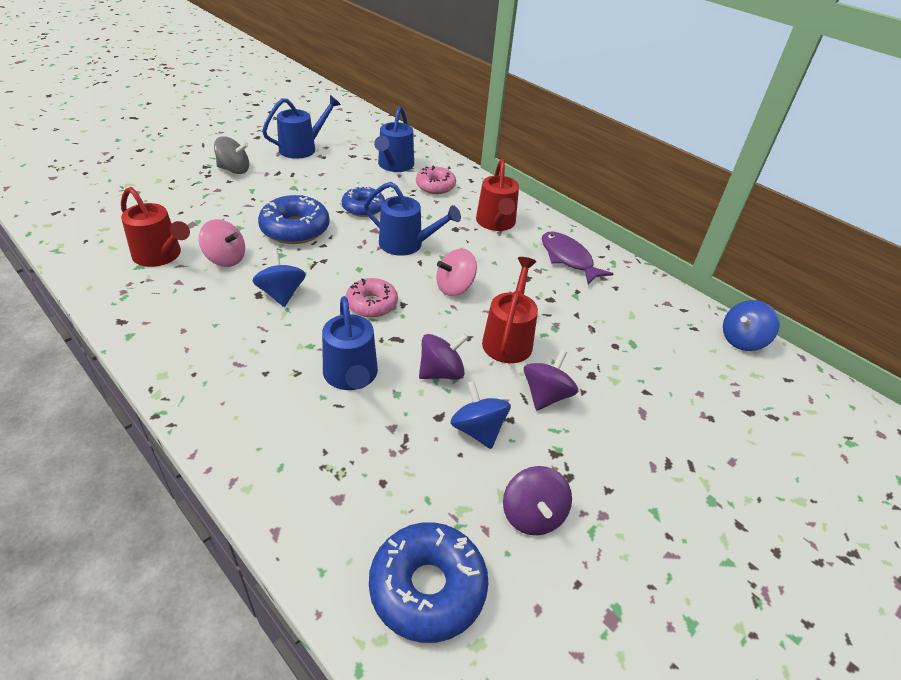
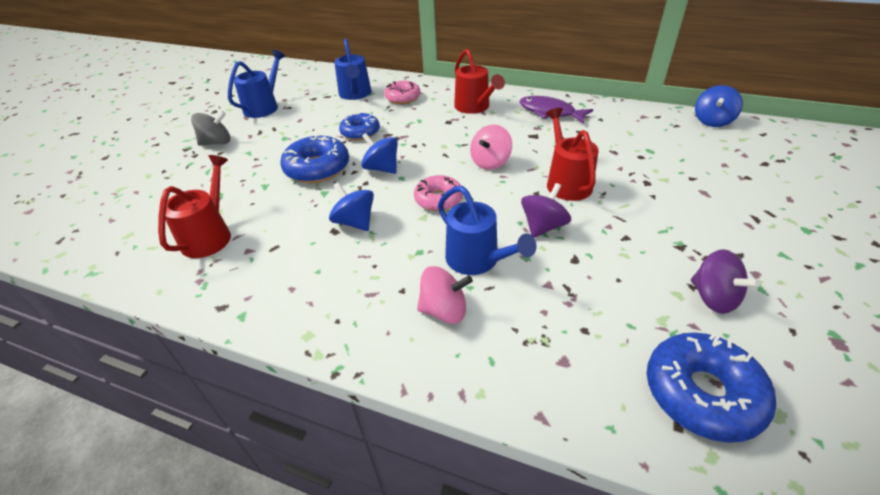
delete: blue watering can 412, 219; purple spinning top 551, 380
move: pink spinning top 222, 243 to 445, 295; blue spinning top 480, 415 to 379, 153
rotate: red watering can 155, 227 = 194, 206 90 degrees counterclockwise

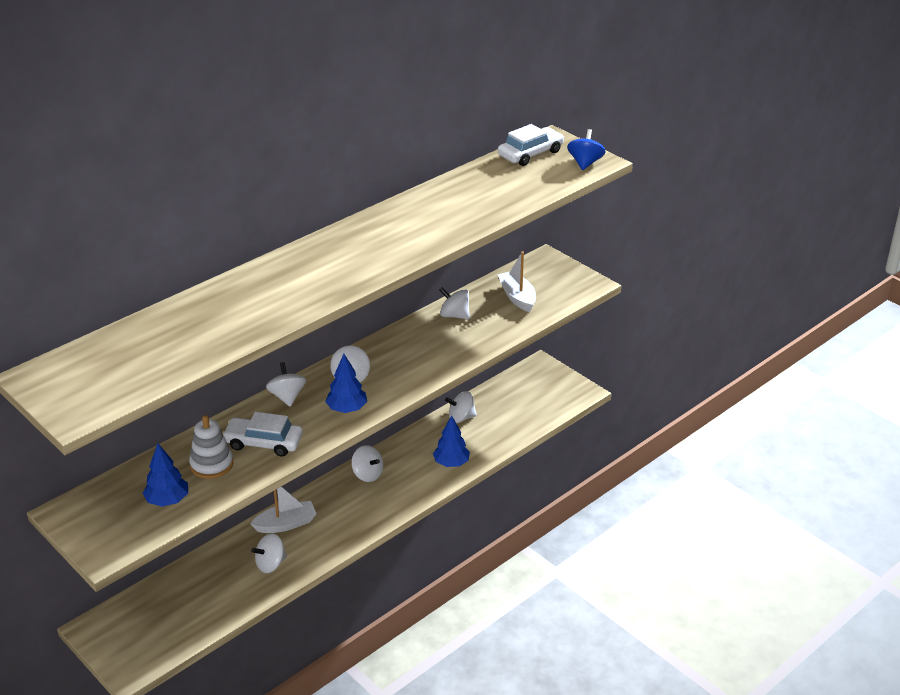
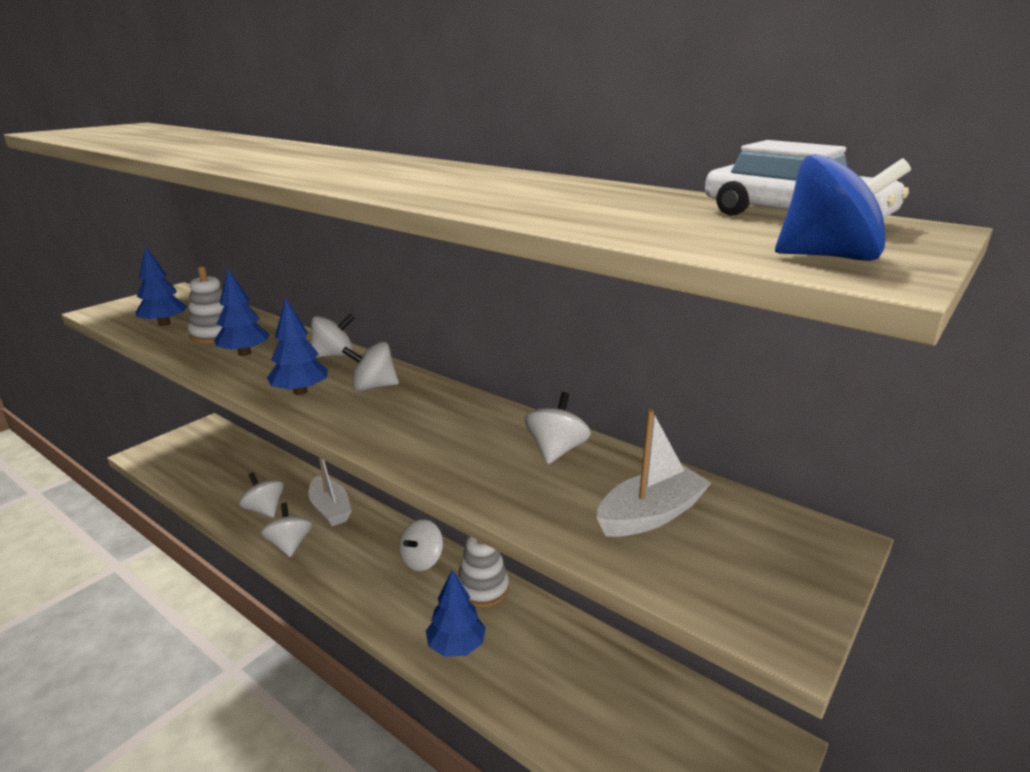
insert: white stacking toy 483, 572
move: white spinning top 461, 407 to 286, 530
replace: white car 262, 434 to blue tree 241, 312

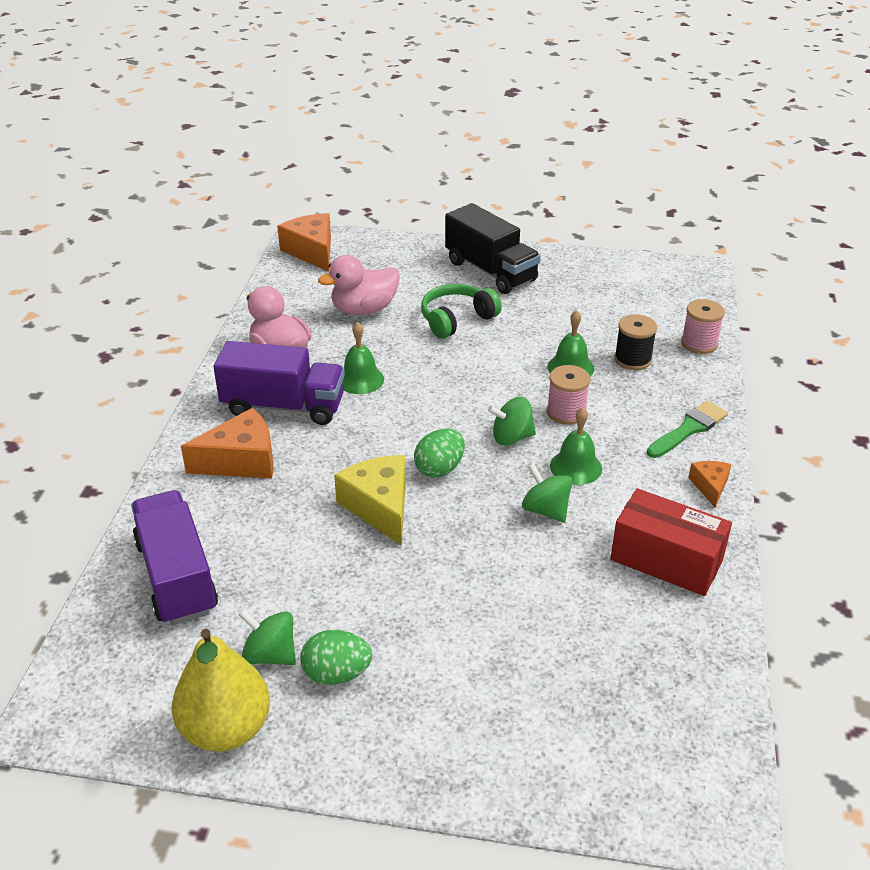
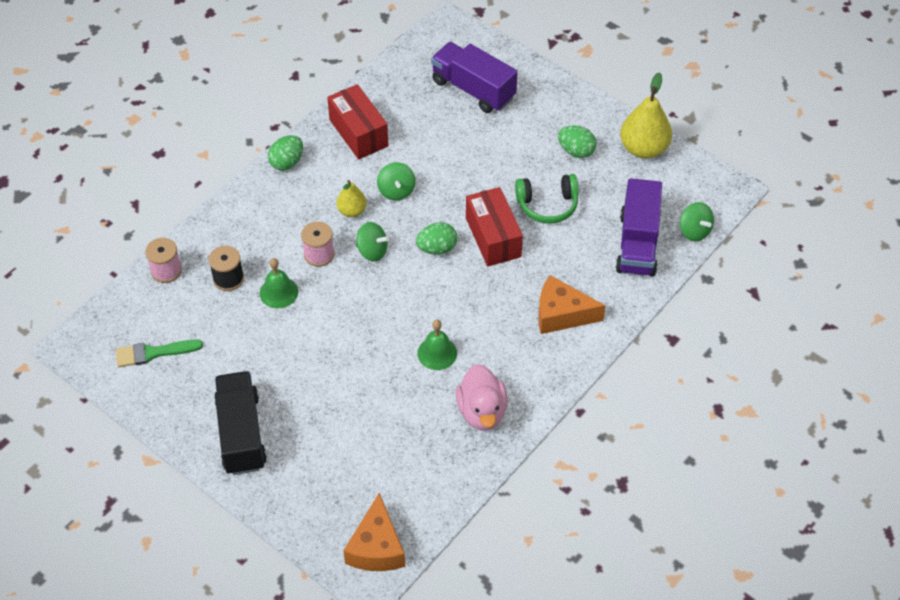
delete: pink duck 359, 285
move: purple truck 279, 383 to 474, 77; green spinning top 267, 637 to 697, 221; green headphones 461, 311 to 547, 199; green brush 687, 429 to 159, 353
replace: yellow cheese 370, 500 to red box 494, 226; green bell 576, 446 to yellow pear 352, 198; orange cheese 709, 484 to green egg 285, 152

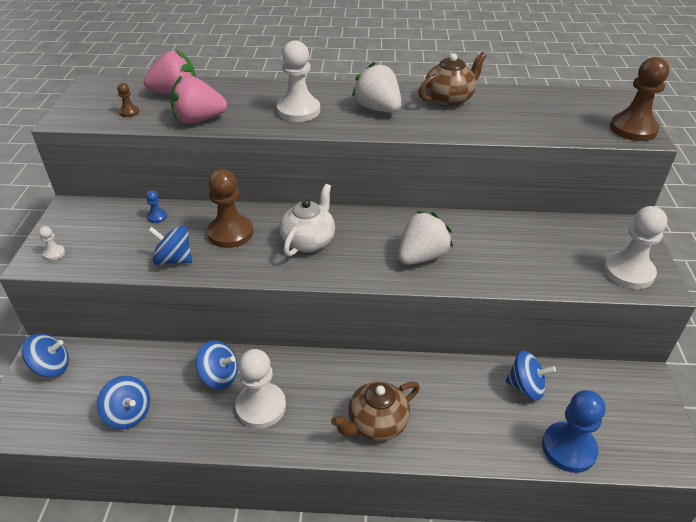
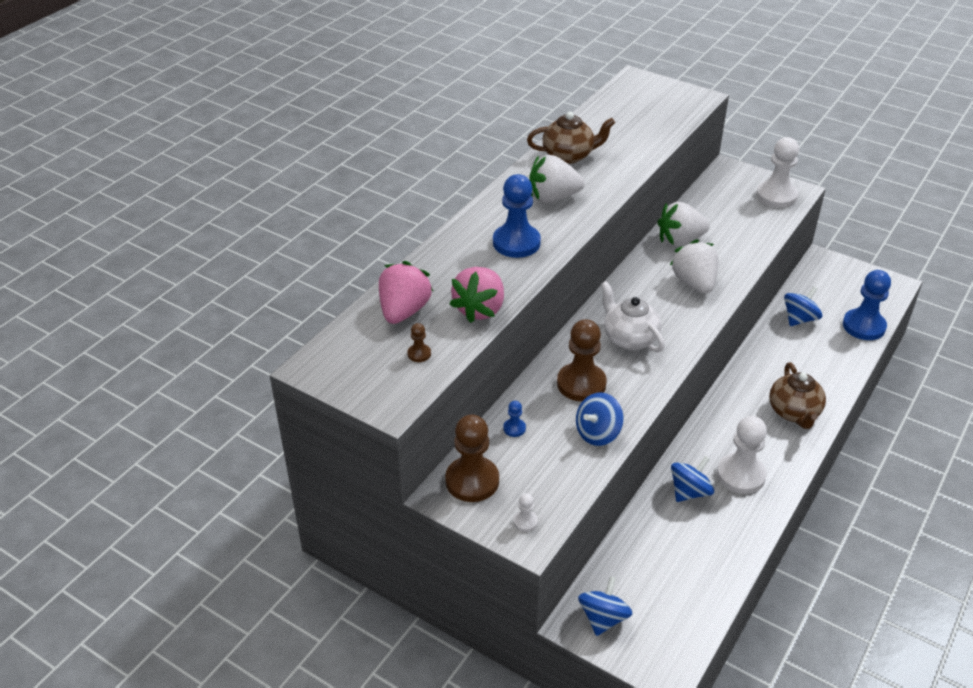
delete: blue spinning top 123, 402
insert: white strawberry 684, 224
move: brown pawn 639, 99 to 472, 458
recolor: white pawn 298, 81 to blue pawn 517, 216
rotate: brown teapot 452, 79 = 571, 138 90 degrees clockwise

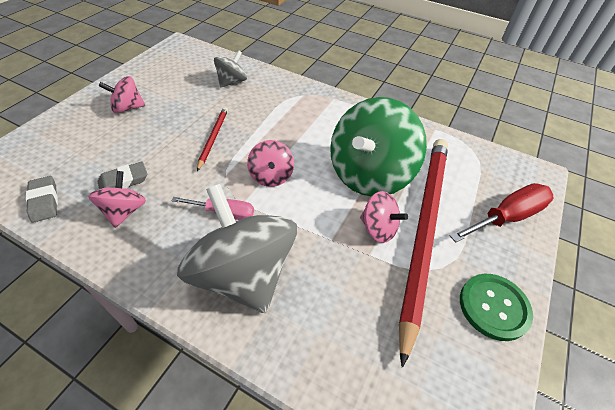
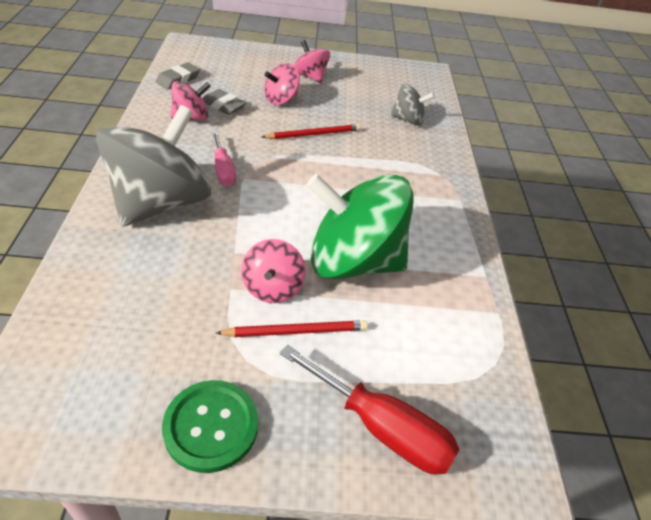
move: pink spinning top 270, 163 to 282, 84
resize: red pencil 423, 253 = 292, 328 x0.42

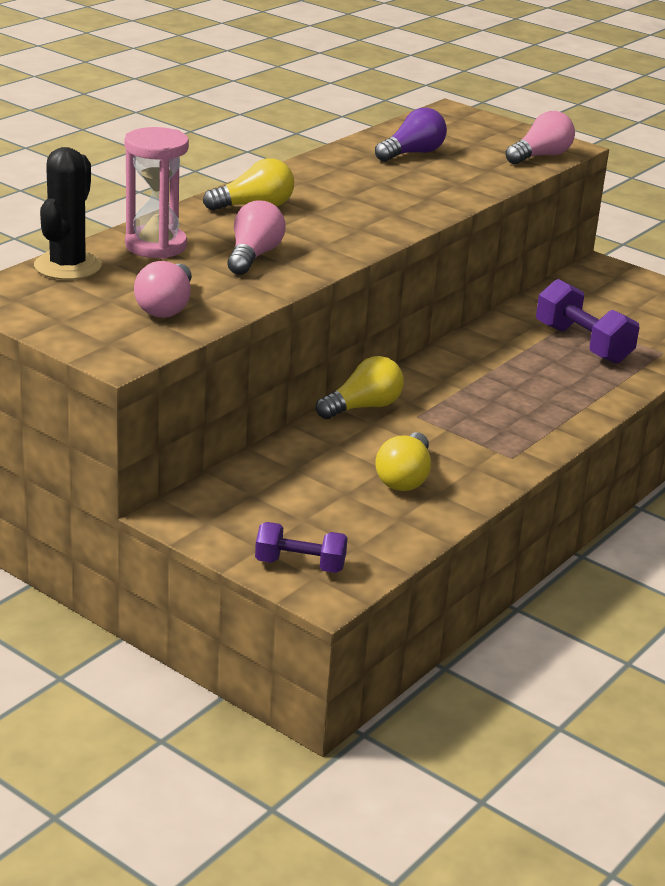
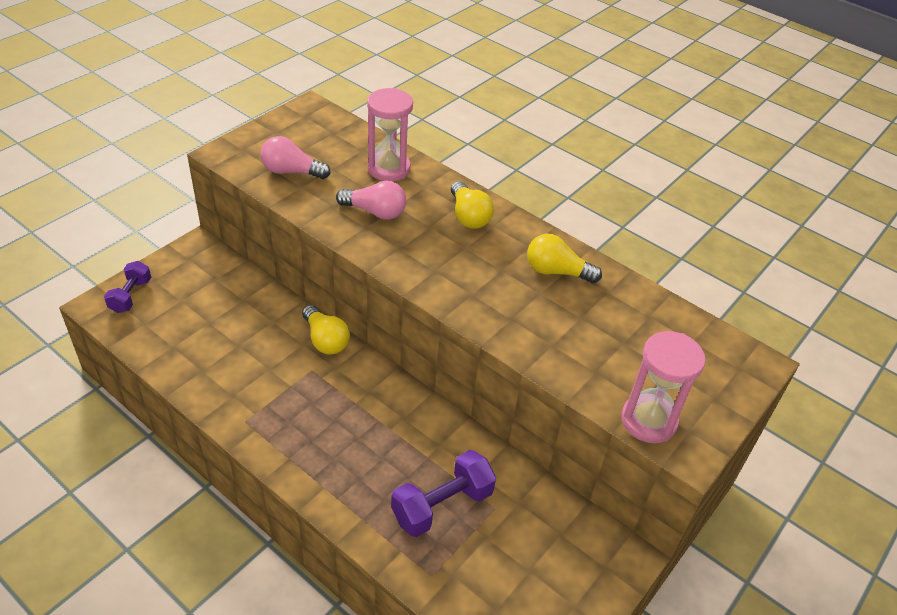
delete: black cactus 68, 213; purple light bulb 411, 135
move: yellow light bulb 403, 461 to 564, 258
replace: pink light bulb 540, 137 to pink hourglass 663, 387

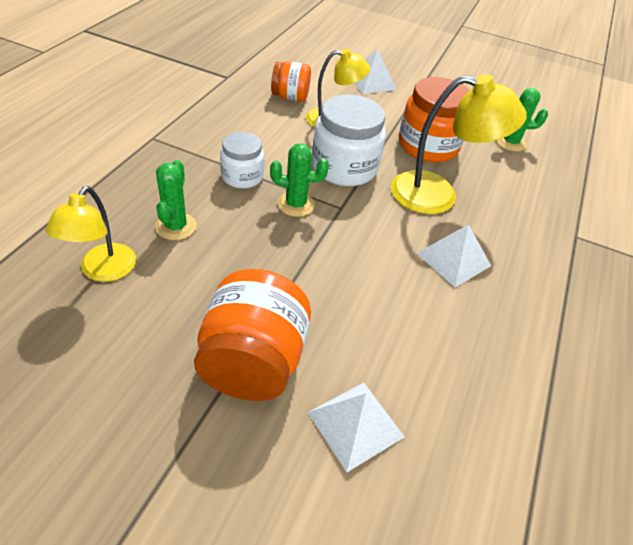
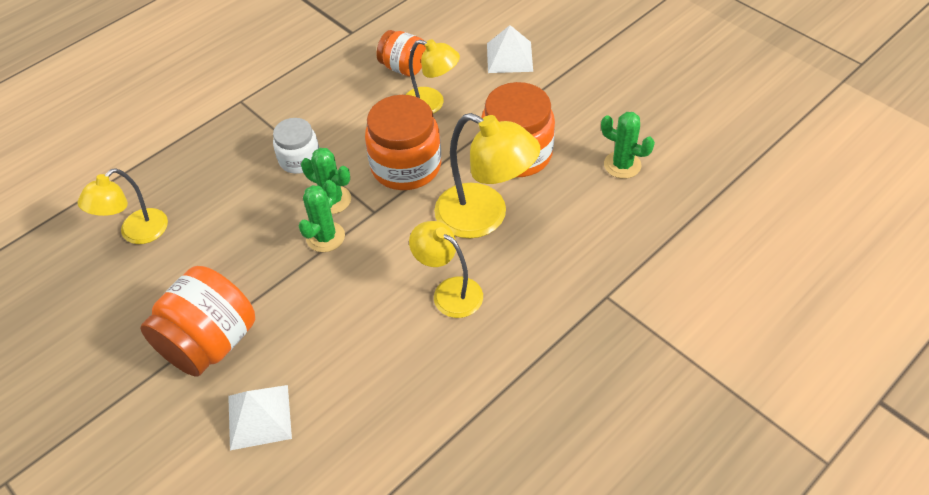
move: green cactus 176, 200 to 322, 216
replace: white pyramid 454, 256 to yellow lamp 446, 269
recolor: white jar 349, 140 to orange jar 403, 142

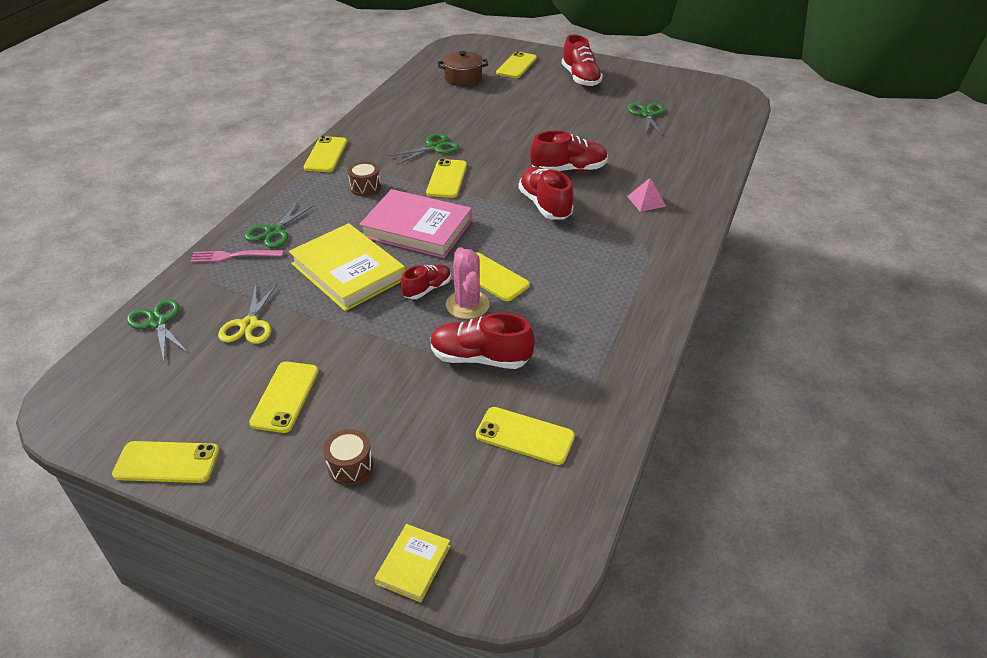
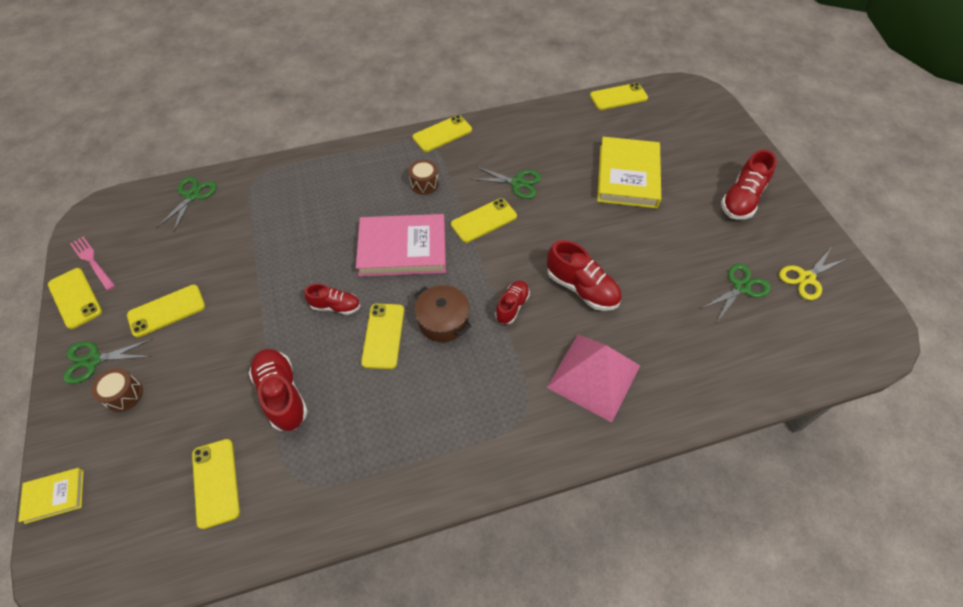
delete: pink cactus 468, 283
move: pink fork 237, 256 to 92, 264; yellow scissors 247, 314 to 813, 274; green scissors 279, 224 to 107, 361; yellow book 347, 267 to 629, 172; brown pot 463, 68 to 442, 313; yellow phone 516, 64 to 619, 96
rotate: pink book 415, 223 = 401, 245 75 degrees counterclockwise
resize: red shoe 546, 193 = 512, 302 x0.62; pink pyramid 646, 195 = 593, 378 x2.16

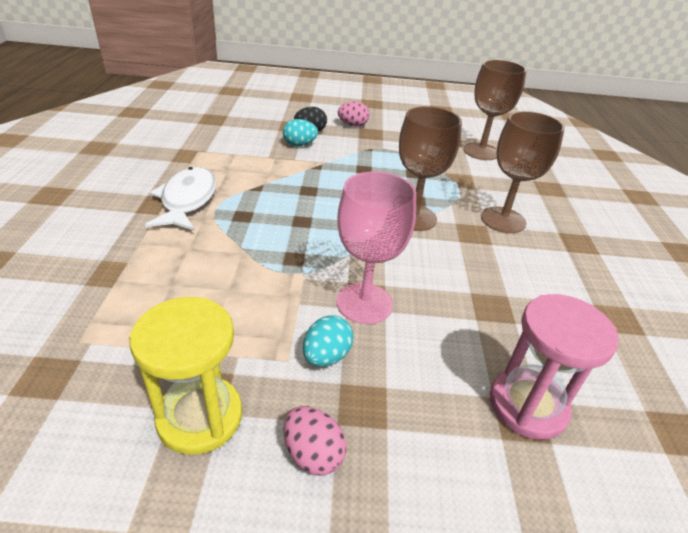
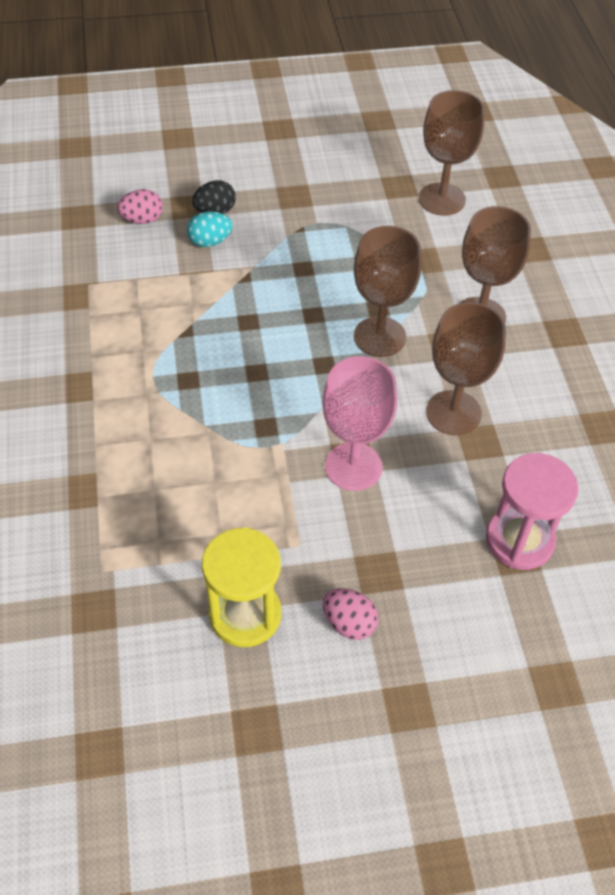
delete: white fish 180, 199; turquoise egg 328, 341
insert: brown goblet 466, 369
move: pink egg 354, 113 to 140, 206

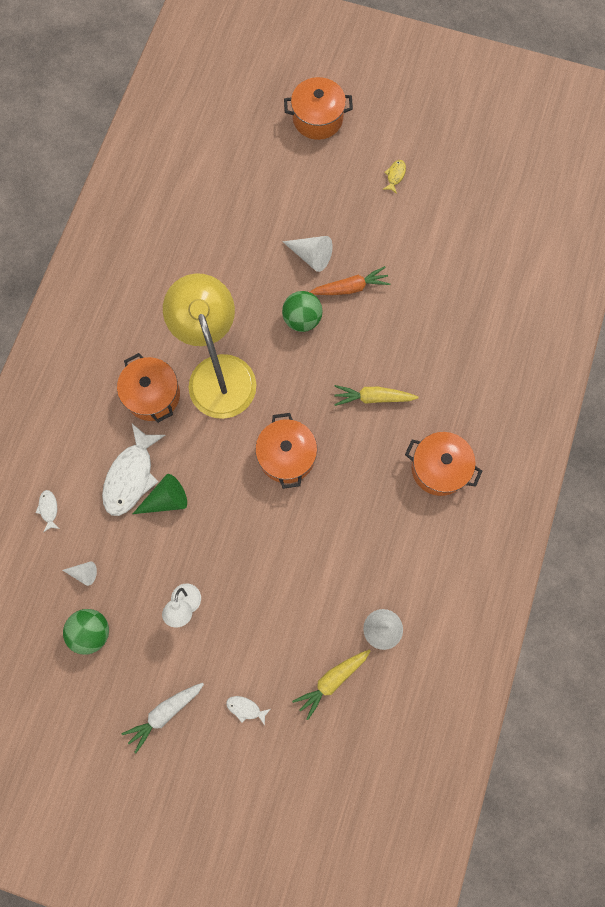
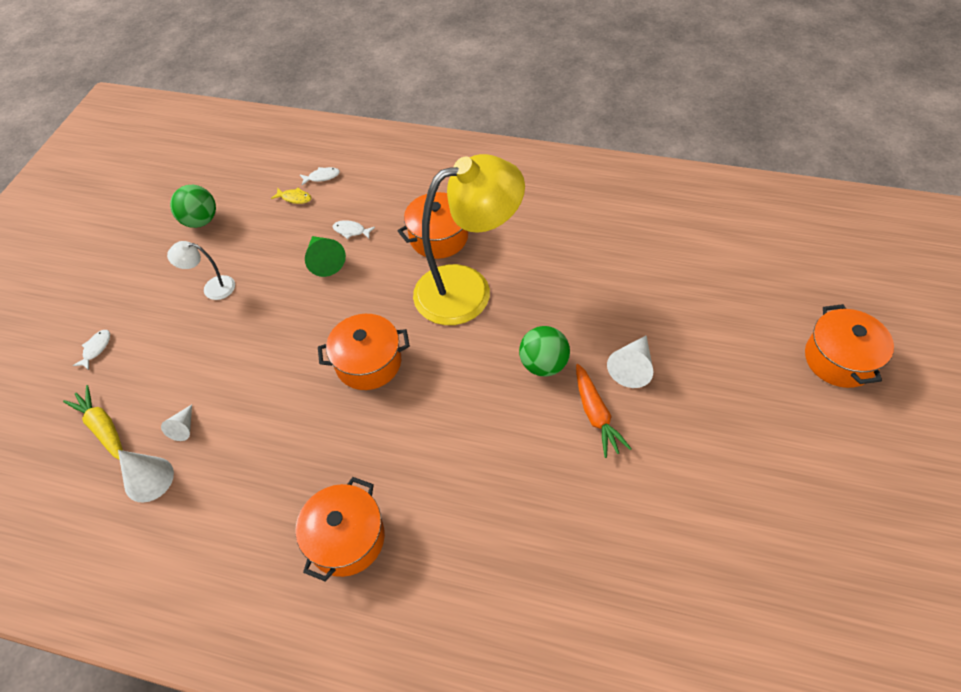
delete: white carrot 163, 718; yellow carrot 376, 395
move: white cone 79, 574 to 176, 423; yellow fish 394, 177 to 291, 196
resize: white fish 133, 470 = 354, 229 x0.44

